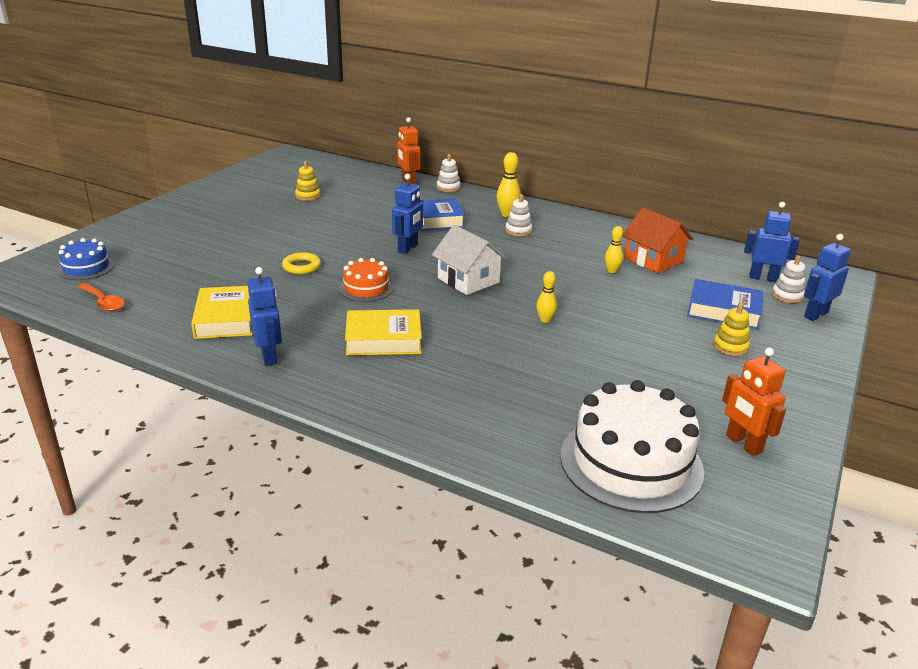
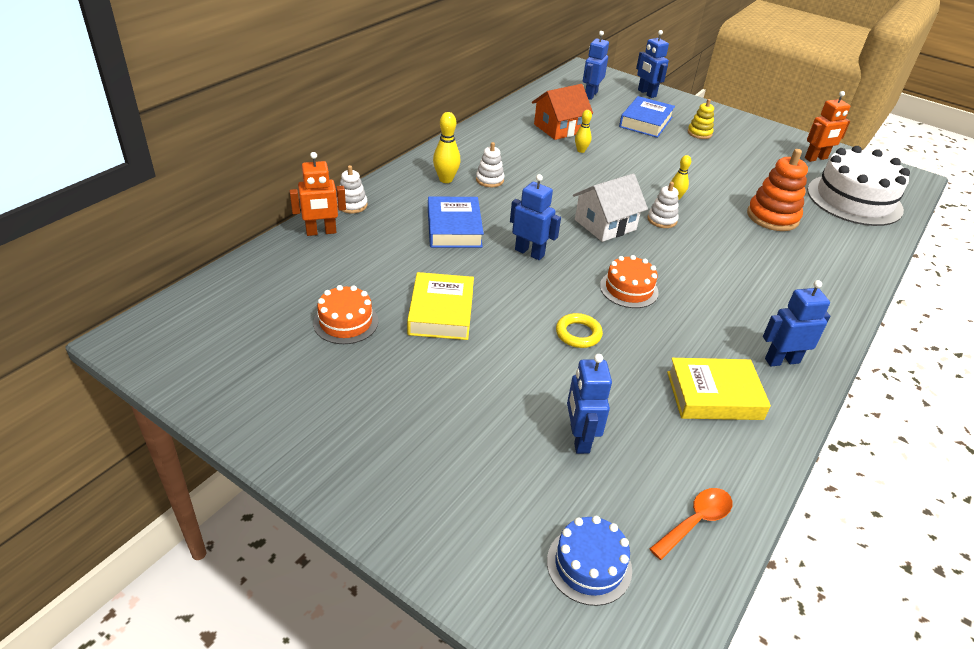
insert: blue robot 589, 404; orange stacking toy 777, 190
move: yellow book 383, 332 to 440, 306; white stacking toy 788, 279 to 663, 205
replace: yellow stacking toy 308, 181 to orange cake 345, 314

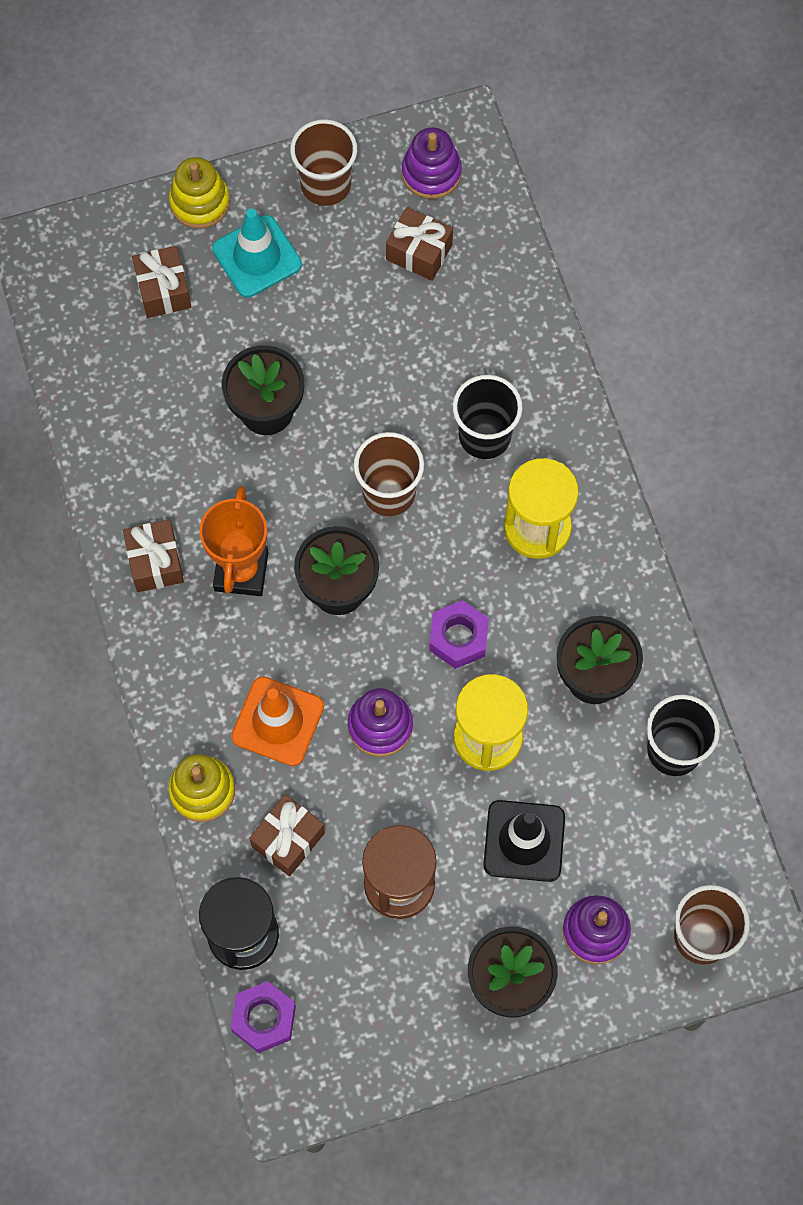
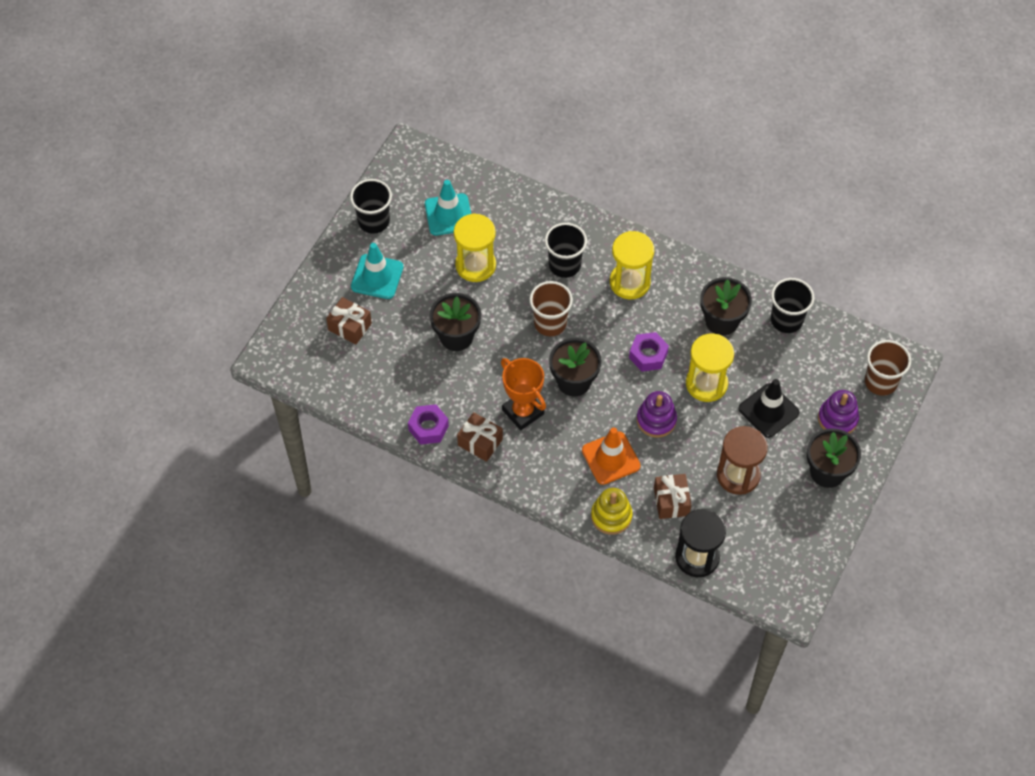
delete: yellow stacking toy 199, 193; purple stacking toy 432, 163
insert: yellow hourglass 475, 247
move: purple nut 263, 1017 to 428, 424
replace: brown gift 419, 244 to turquoise traffic cone 448, 208
recolor: brown cup 323, 162 to black cup 371, 206

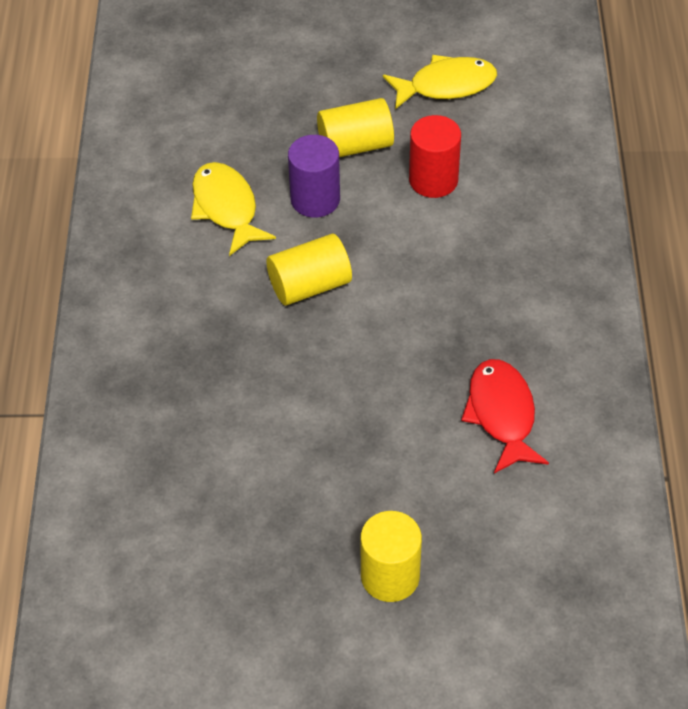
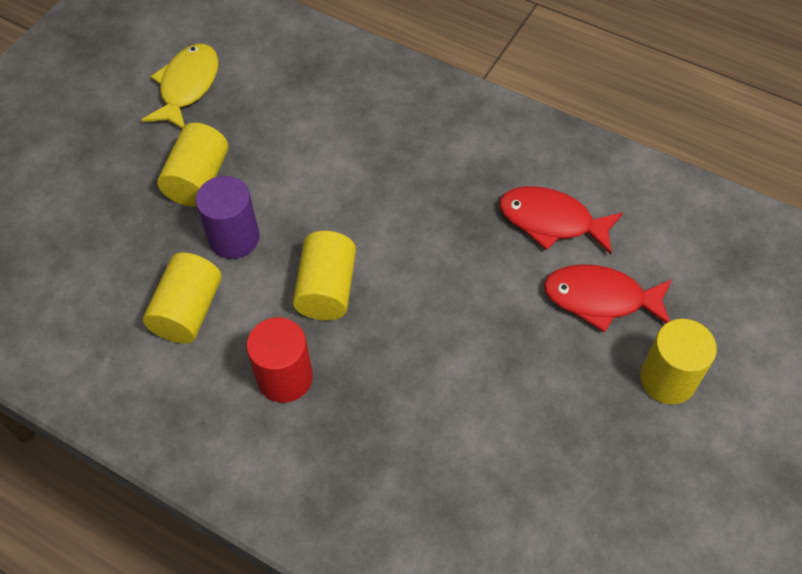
insert: red fish 608, 298
move: red cylinder 435, 156 to 279, 360
replace: yellow fish 233, 209 to yellow cylinder 182, 298

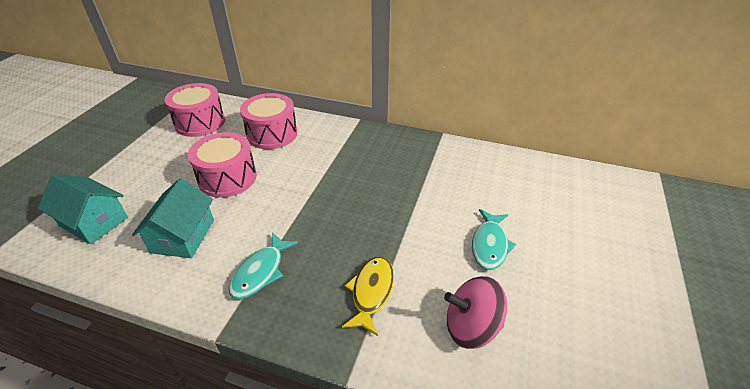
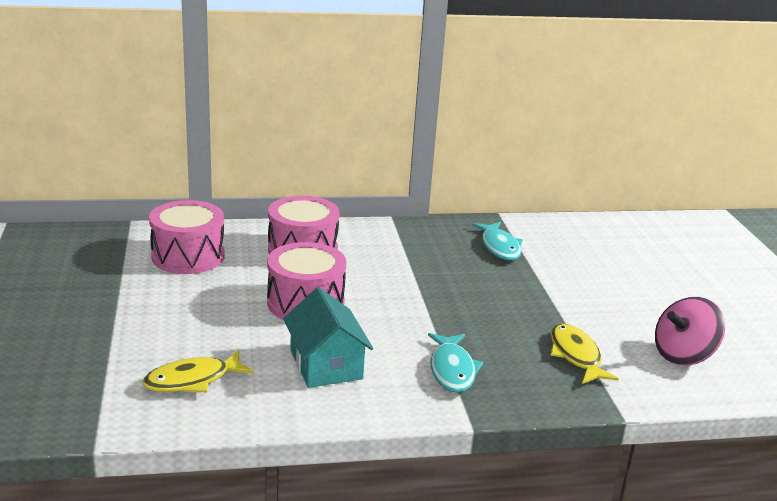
move: turquoise fish 494, 239 to 497, 241
replace: turquoise house 83, 209 to yellow fish 198, 371

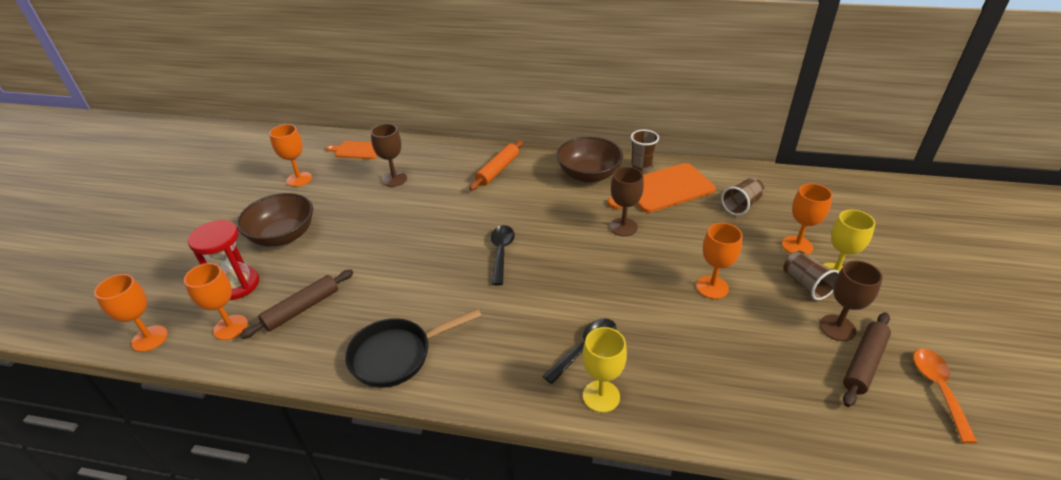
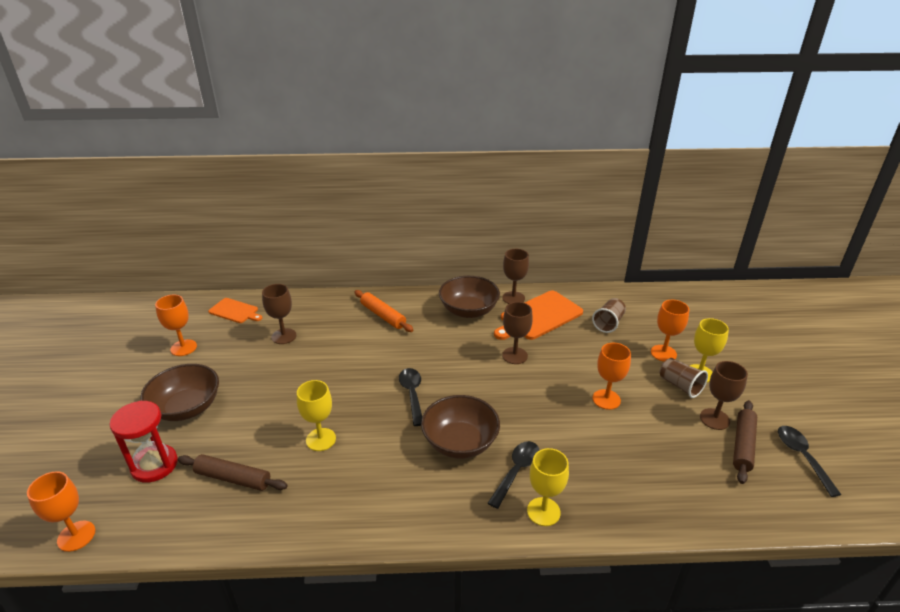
delete: orange goblet 216, 301; black pan 413, 348
insert: yellow goblet 316, 415; brown bowl 460, 427
replace: brown cup 645, 151 to brown goblet 515, 276
recolor: orange spoon 945, 395 to black spoon 809, 461
rotate: brown rolling pin 296, 304 = 232, 472 75 degrees clockwise; orange cutting board 352, 150 = 235, 310 150 degrees counterclockwise; orange rolling pin 496, 165 = 383, 311 60 degrees counterclockwise

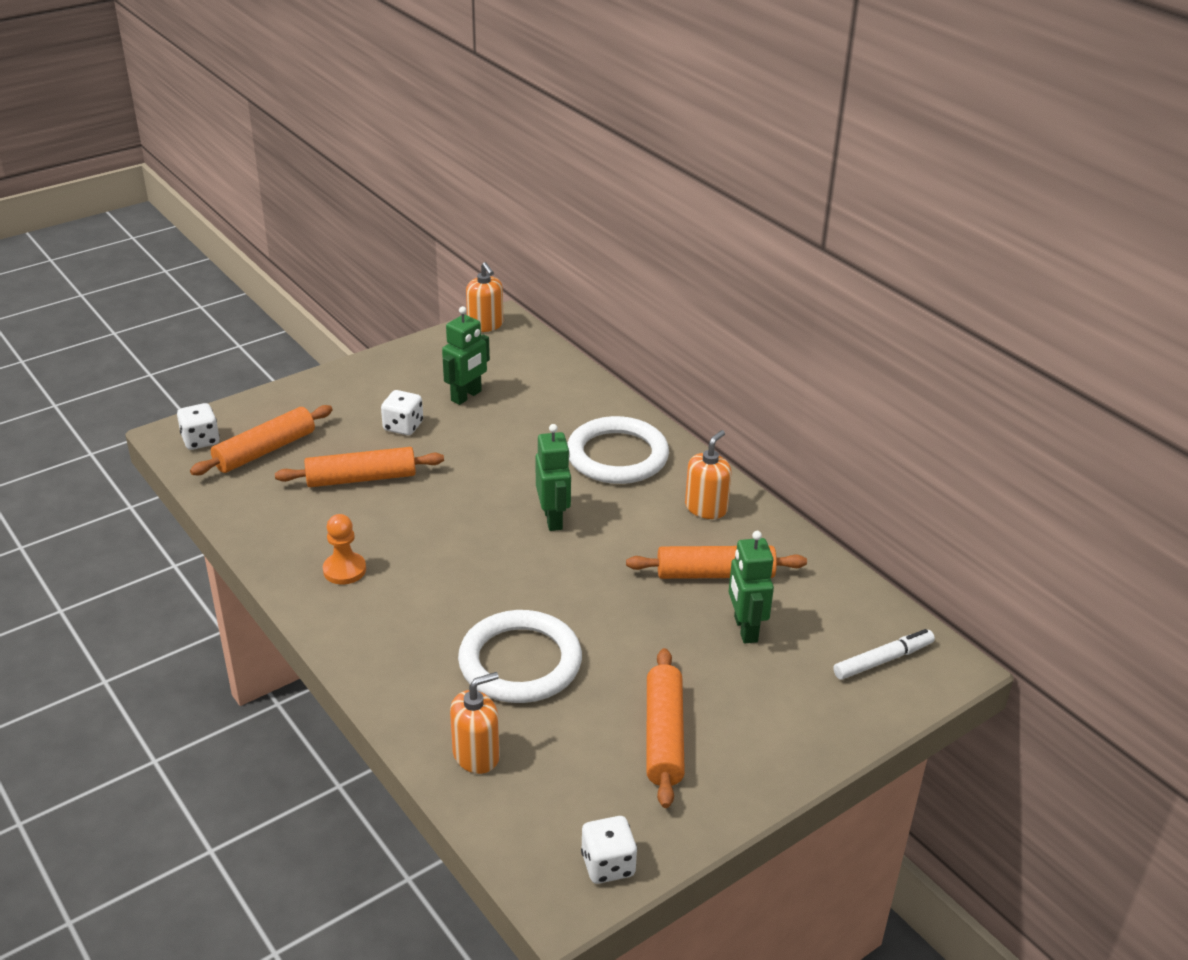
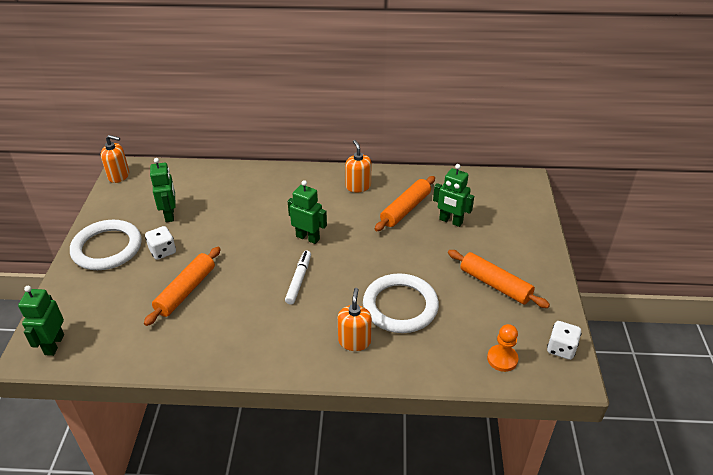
delete: orange rolling pin 261, 440
move: orange pawn 344, 549 to 502, 348; orange soap dispenser 475, 723 to 355, 319; white ring 618, 450 to 106, 245; white marker 884, 654 to 298, 278
replace: white dice 198, 426 to green robot 41, 321

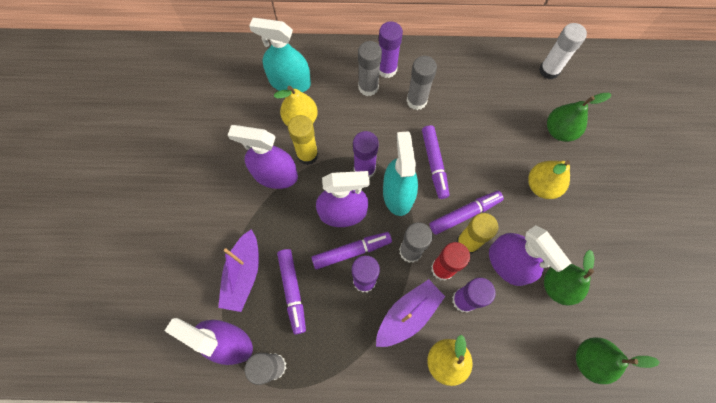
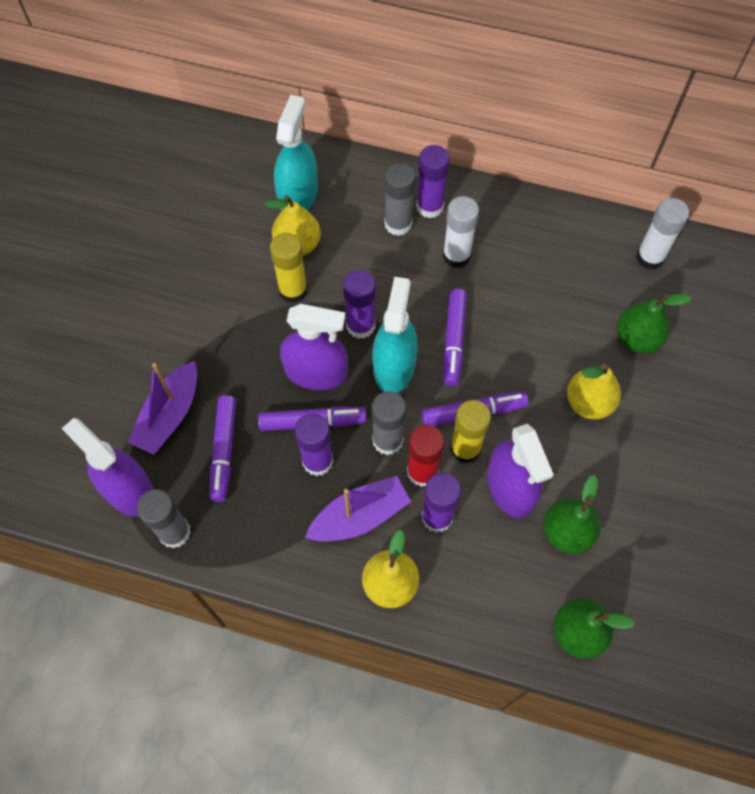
delete: purple spray bottle 263, 157
recolor: grey glue stick 422, 83 to white glue stick 461, 232
rotate: turquoise spray bottle 280, 55 = 296, 153 75 degrees clockwise

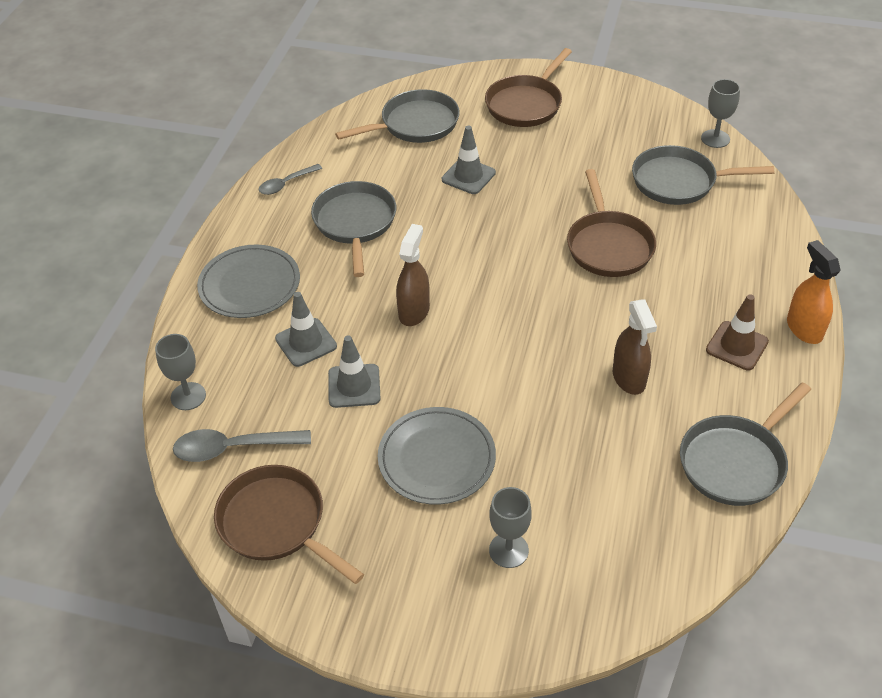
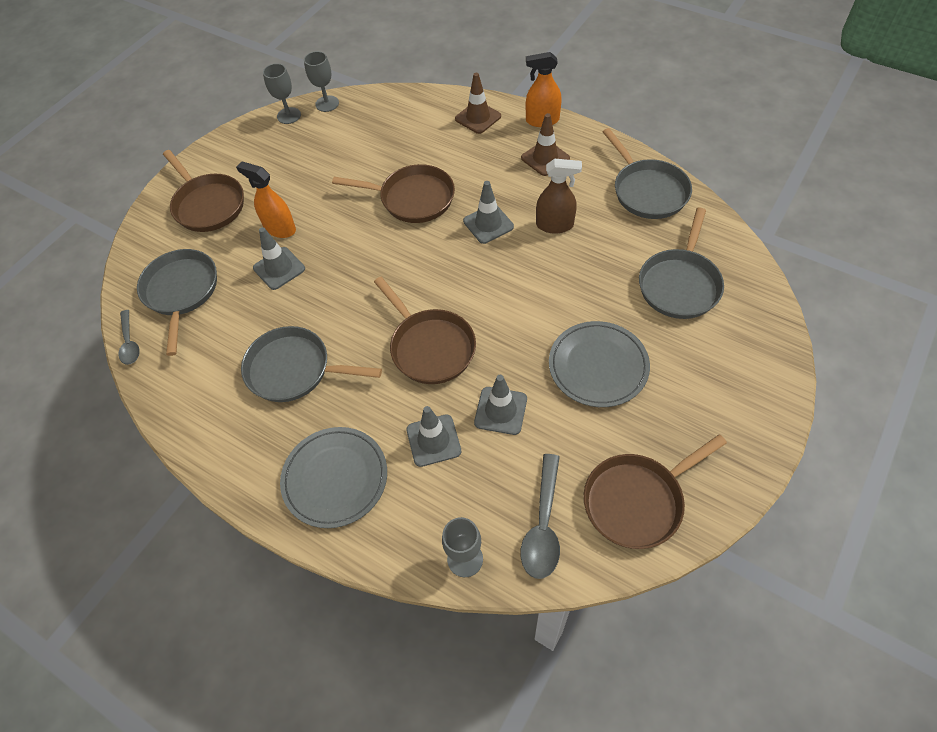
insert: orange spray bottle 266, 199; brown traffic cone 478, 103; grey traffic cone 488, 212
move: grey spoon 290, 179 to 129, 337; grey goblet 510, 527 to 282, 93; grey pan 703, 175 to 681, 263
replace: brown spray bottle 413, 275 to brown pan 425, 330

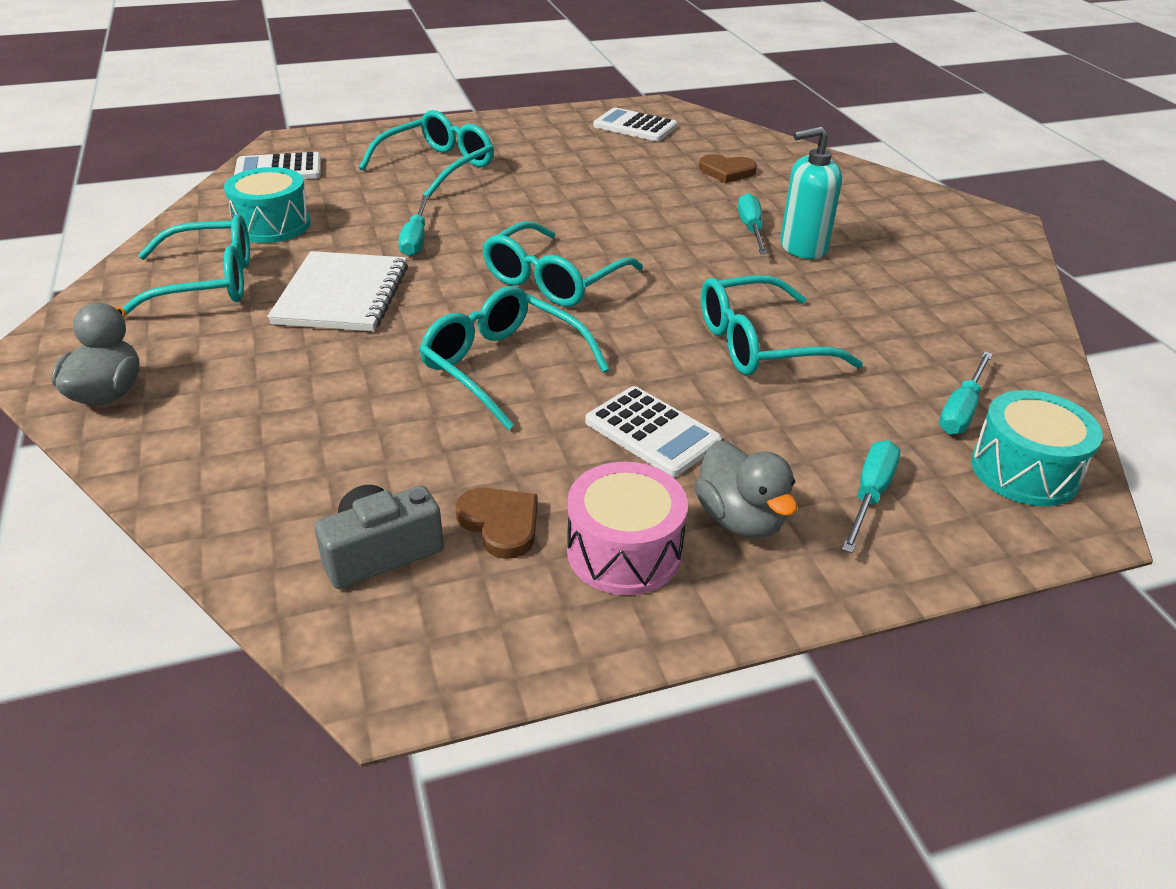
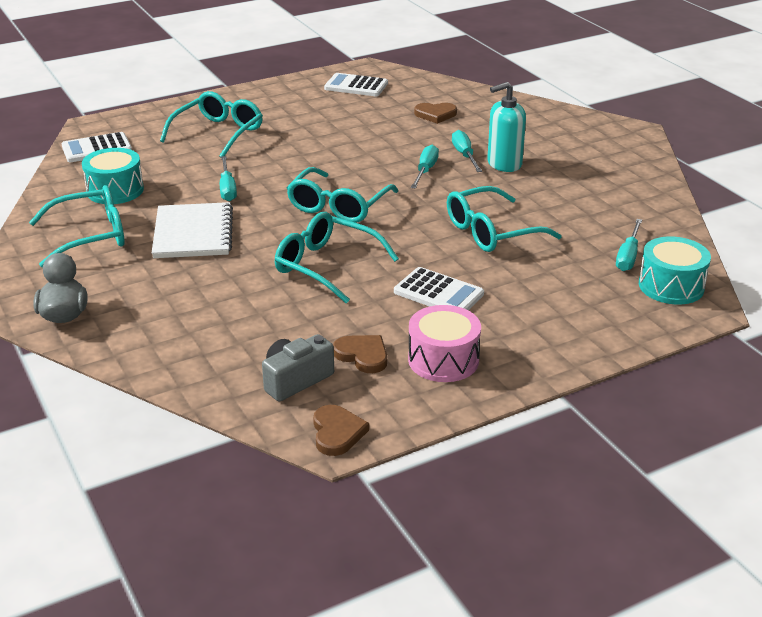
delete: grey duck 746, 489
insert: brown heart 341, 430
move: turquoise screwdriver 871, 496 to 425, 167

